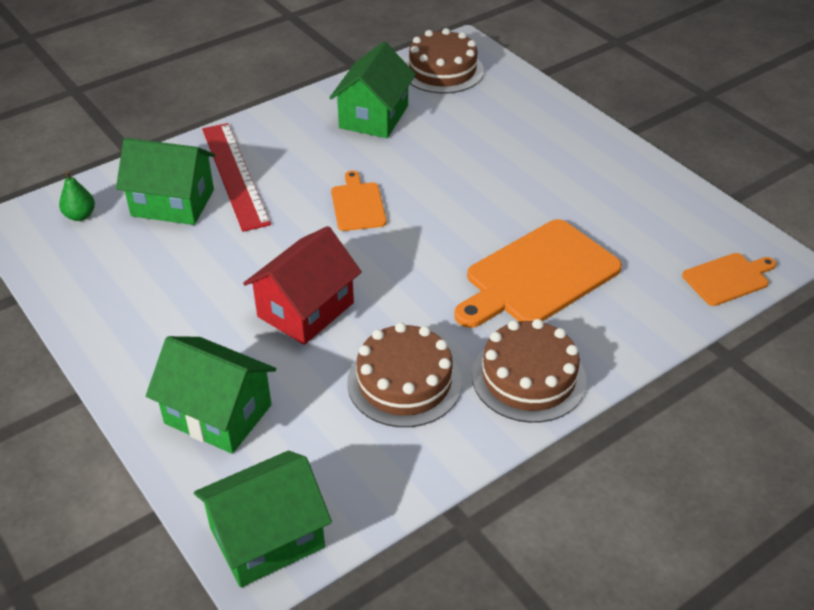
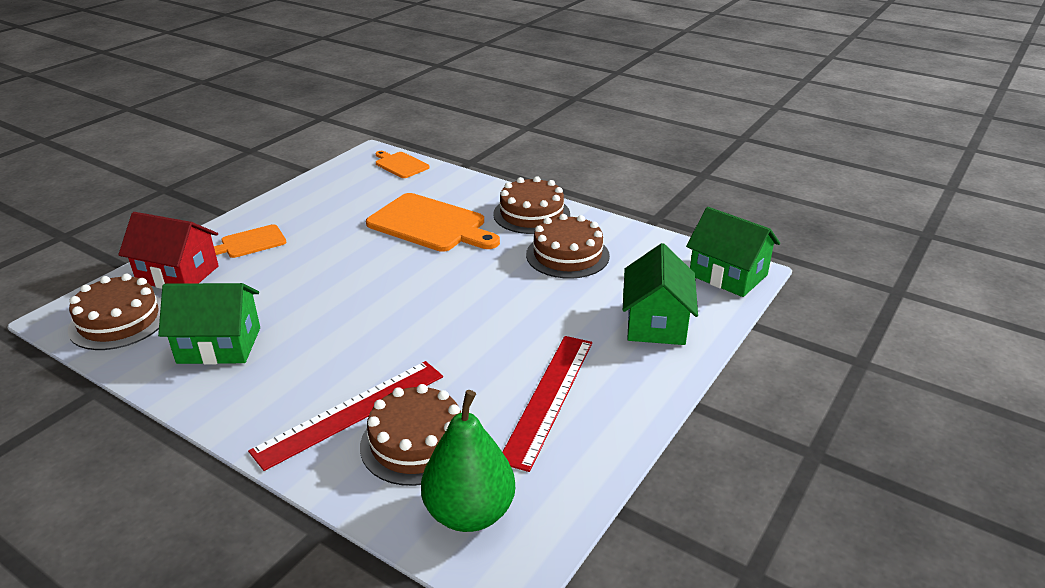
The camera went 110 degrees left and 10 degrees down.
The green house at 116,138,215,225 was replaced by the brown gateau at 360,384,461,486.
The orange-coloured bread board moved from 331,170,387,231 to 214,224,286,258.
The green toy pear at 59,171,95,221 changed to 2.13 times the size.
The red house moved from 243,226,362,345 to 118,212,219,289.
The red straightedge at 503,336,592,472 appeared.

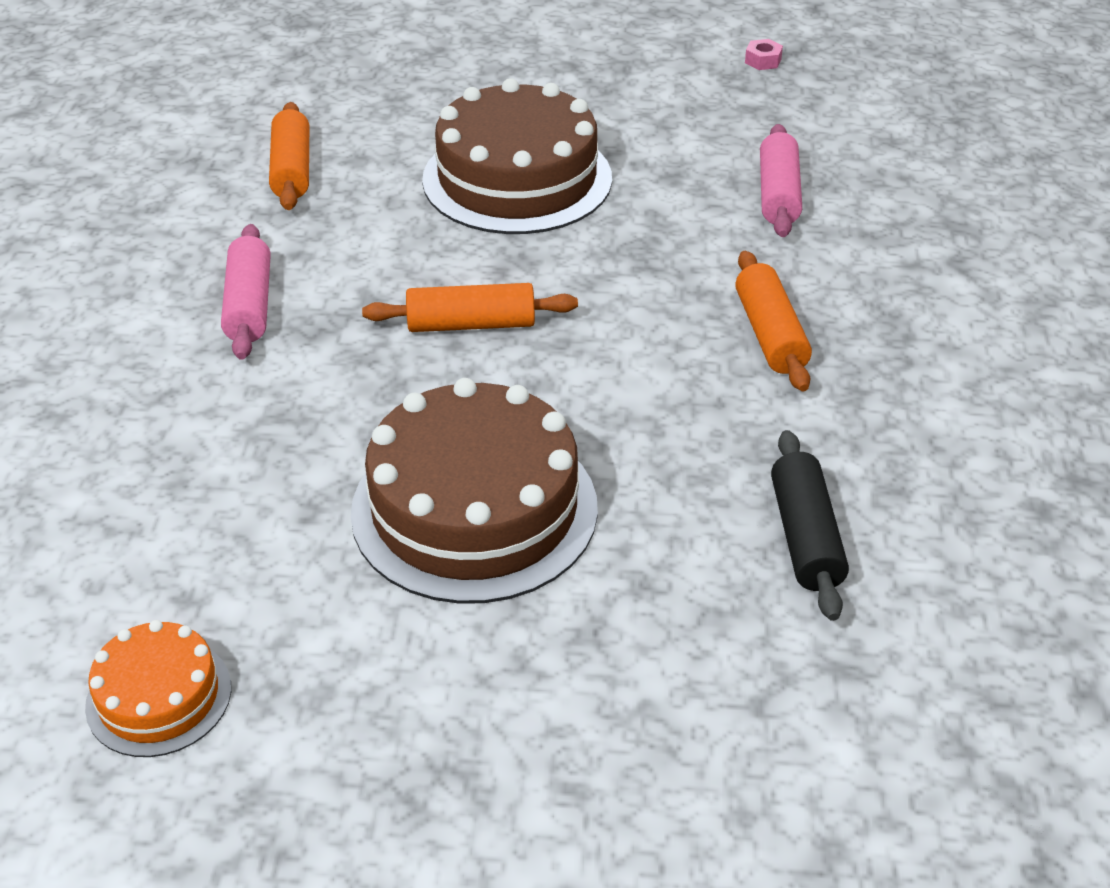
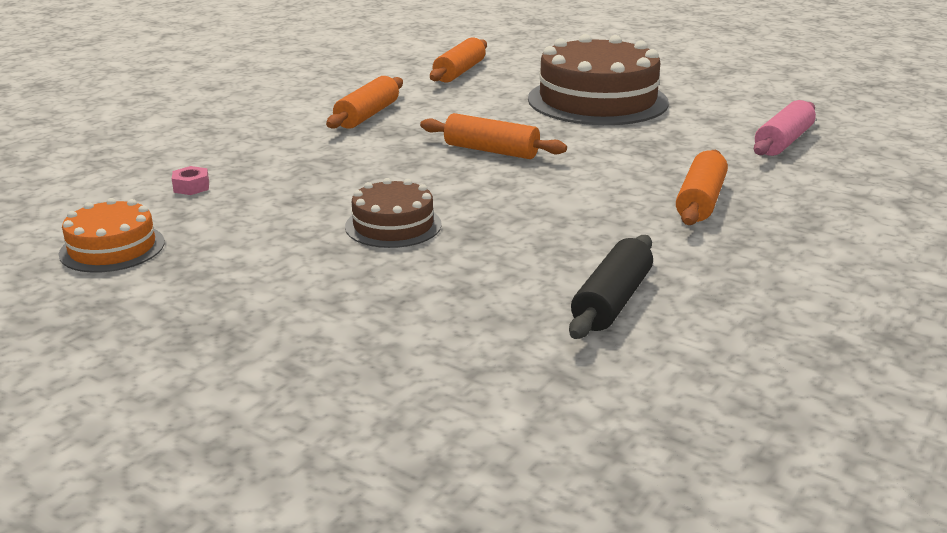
The camera went 30 degrees right and 15 degrees down.
The rose-pink hexagon nut moved from 745,39,783,70 to 172,166,209,195.
The rose-pink pastry roller at 221,224,270,360 became the orange-coloured pastry roller at 326,76,403,129.
The brown gateau at 351,378,598,604 changed to 0.51 times the size.

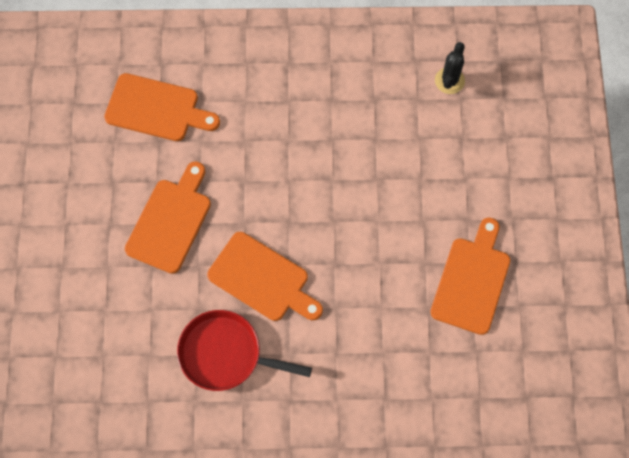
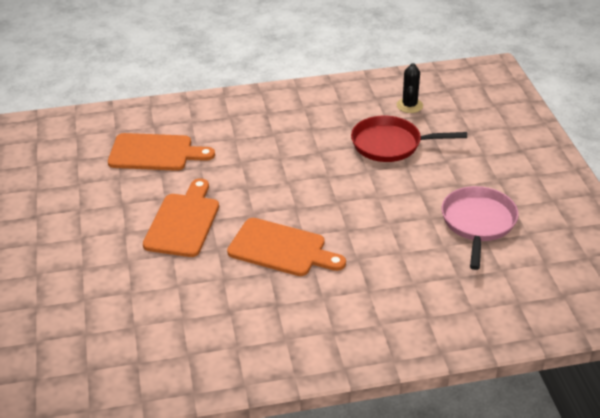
The camera went 10 degrees left and 30 degrees down.
The orange-coloured bread board at 430,218,510,335 was replaced by the rose-pink pan at 442,186,519,270.
The red pan moved from 177,310,312,391 to 351,116,467,162.

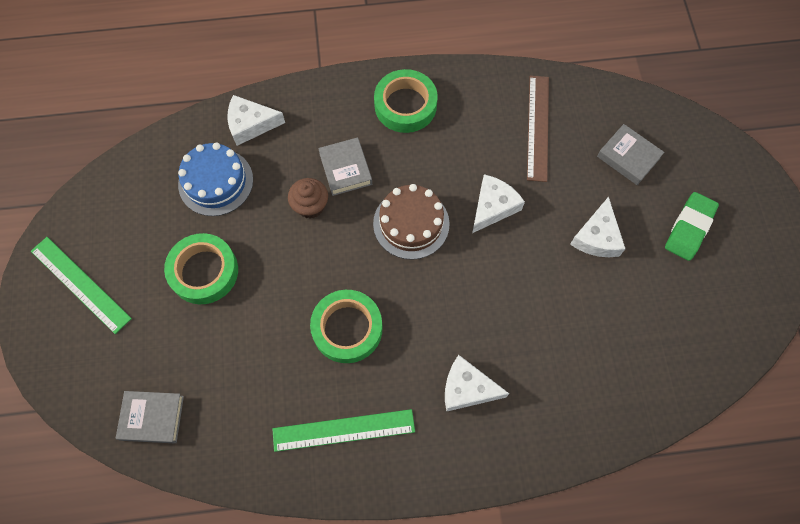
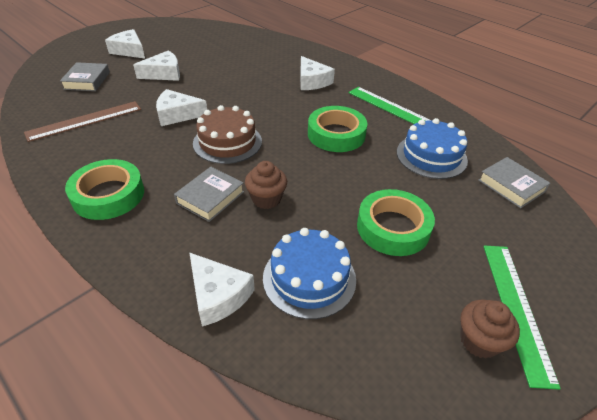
The camera went 130 degrees left and 25 degrees down.
The green pencil eraser at 665,192,719,261 was replaced by the white cheese wedge at 105,29,145,59.
The cobalt gateau at 397,118,468,179 appeared.
The brown muffin at 460,300,520,359 appeared.

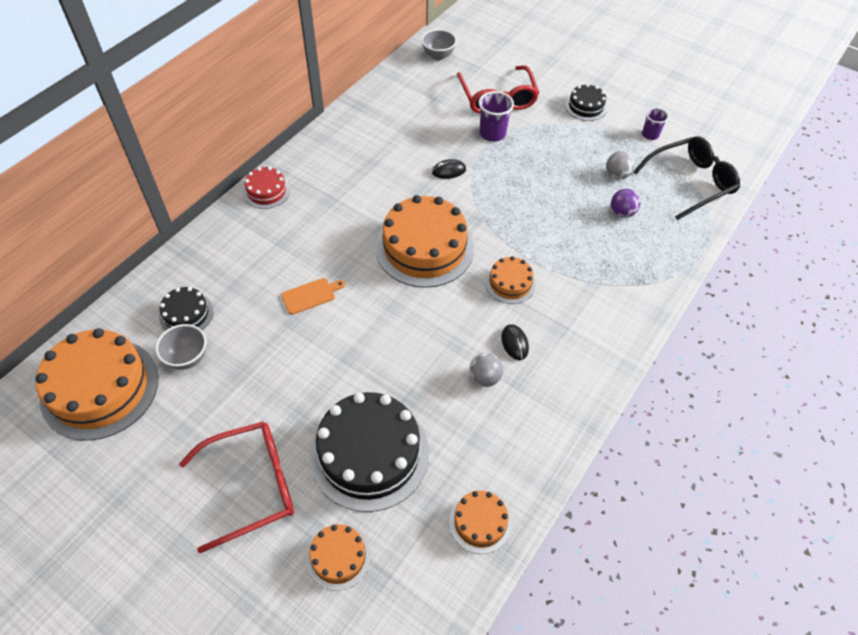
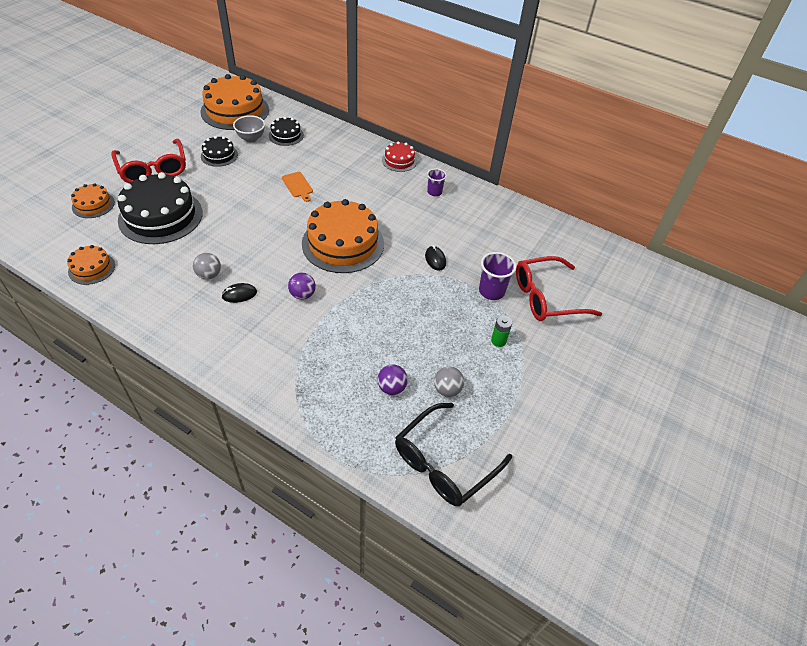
The camera went 85 degrees right and 5 degrees down.
The ash-grey bowl at 421,29,457,61 disappeared.
The jet-black gateau moved from 565,84,607,121 to 201,136,238,167.
The royal purple tumbler moved from 642,107,669,140 to 427,168,447,196.
The jet-black glasses at 633,136,740,220 turned 75 degrees clockwise.
The orange-coloured gateau at 485,256,536,304 was replaced by the royal purple play ball at 288,273,316,300.
The green AA battery at 491,316,512,347 appeared.

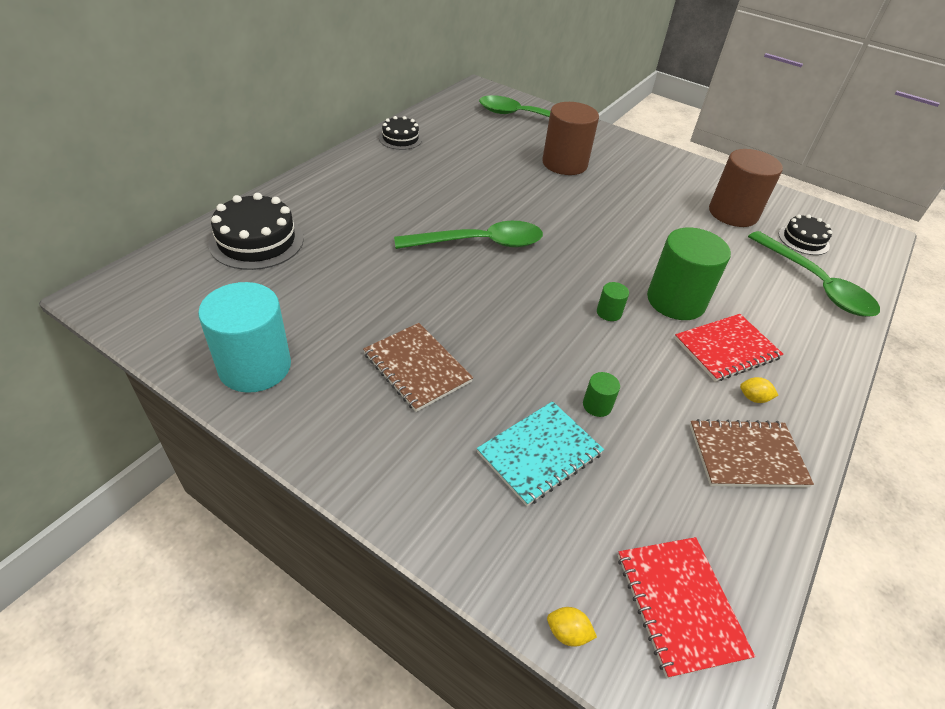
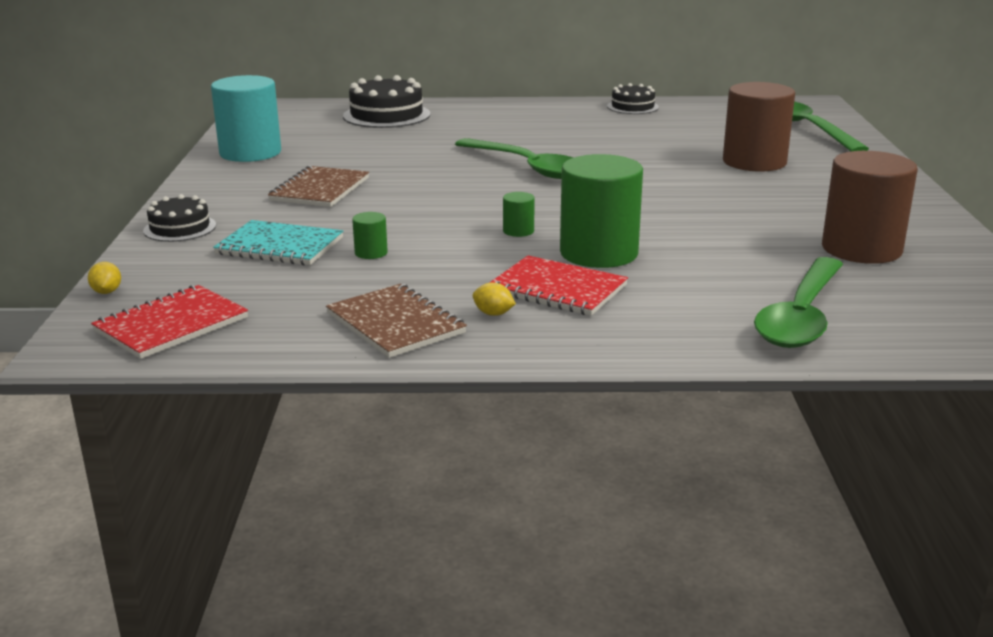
The camera went 60 degrees right and 20 degrees down.
The jet-black gateau moved from 779,214,832,255 to 143,194,216,242.
The bright yellow toy lemon at 740,377,778,403 turned 45 degrees counterclockwise.

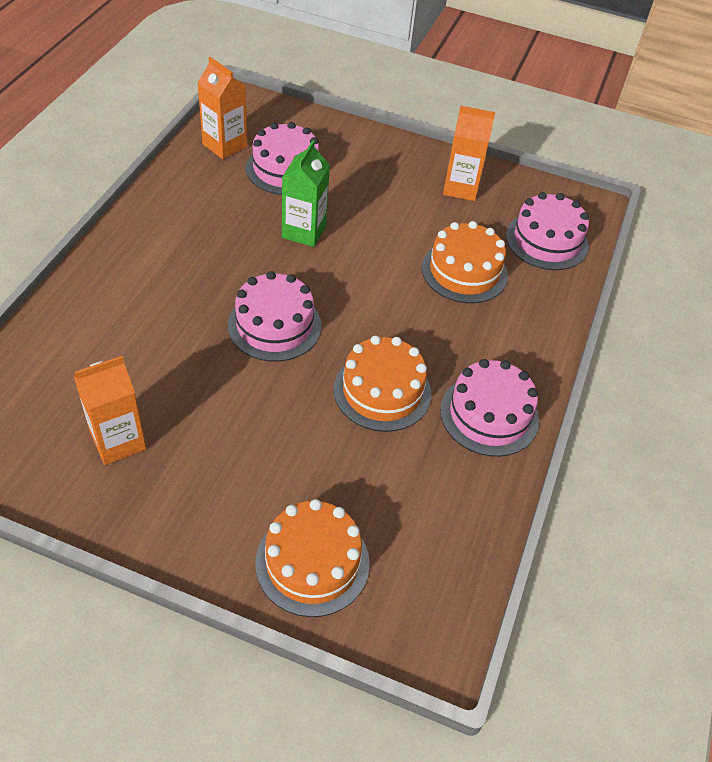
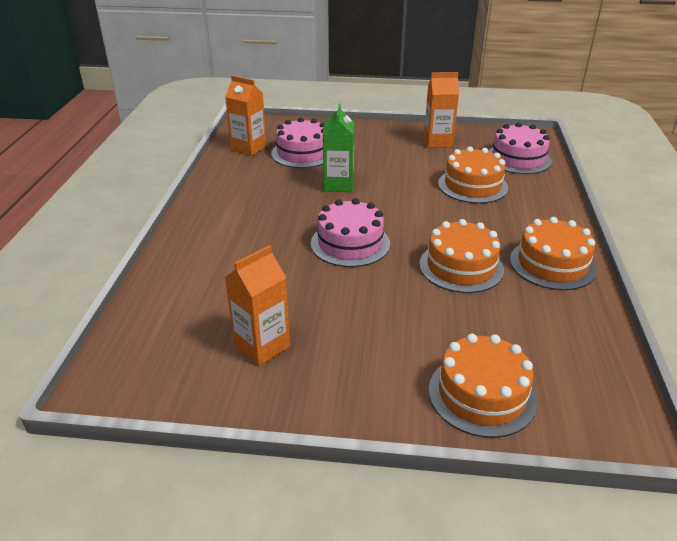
The camera went 10 degrees left and 15 degrees down.
The rose-pink gateau at 440,359,539,457 became the orange-coloured gateau at 510,217,596,290.

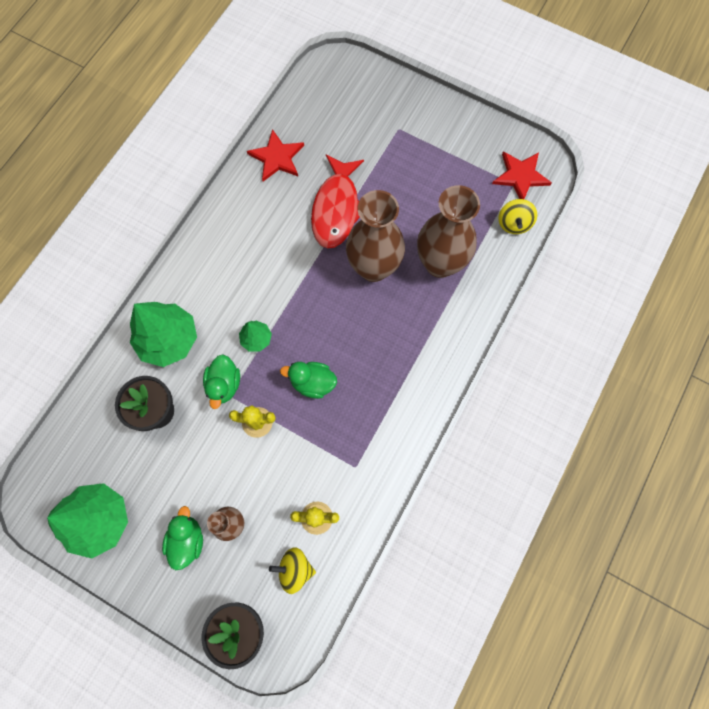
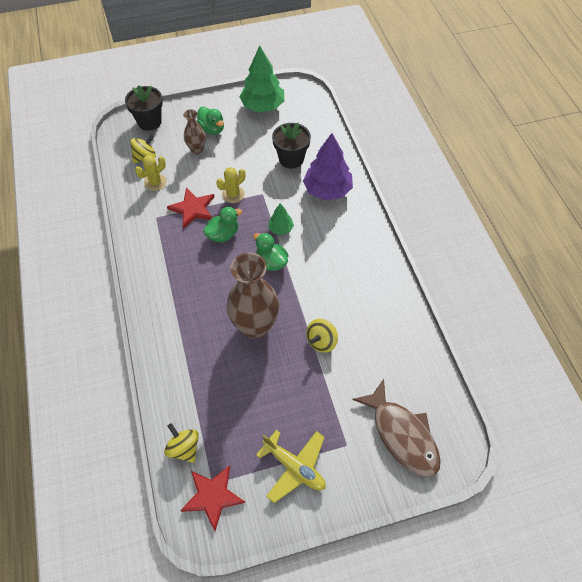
The camera went 135 degrees right and 15 degrees down.
The red star shape moved from 247,129,304,181 to 167,188,214,229.
The red fish at 311,155,364,249 was replaced by the bright yellow whirligig at 306,319,338,353.
The brown tall vase at 417,185,480,278 disappeared.
The green tree at 130,302,197,367 became the royal purple tree at 303,133,353,201.
The green rubber duck moved from 203,354,240,409 to 253,233,289,271.
The brown fish at 352,379,441,478 appeared.
The bright yellow toy plane at 256,430,326,503 appeared.

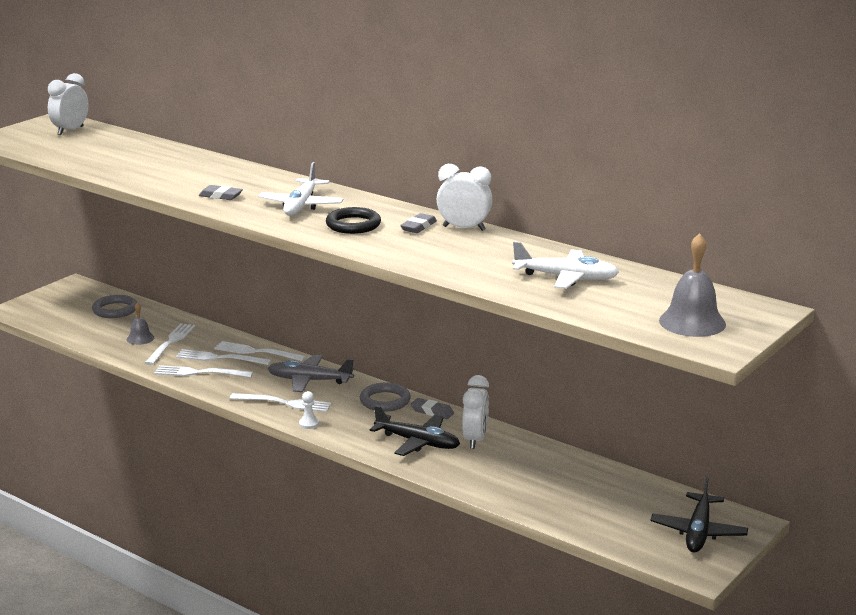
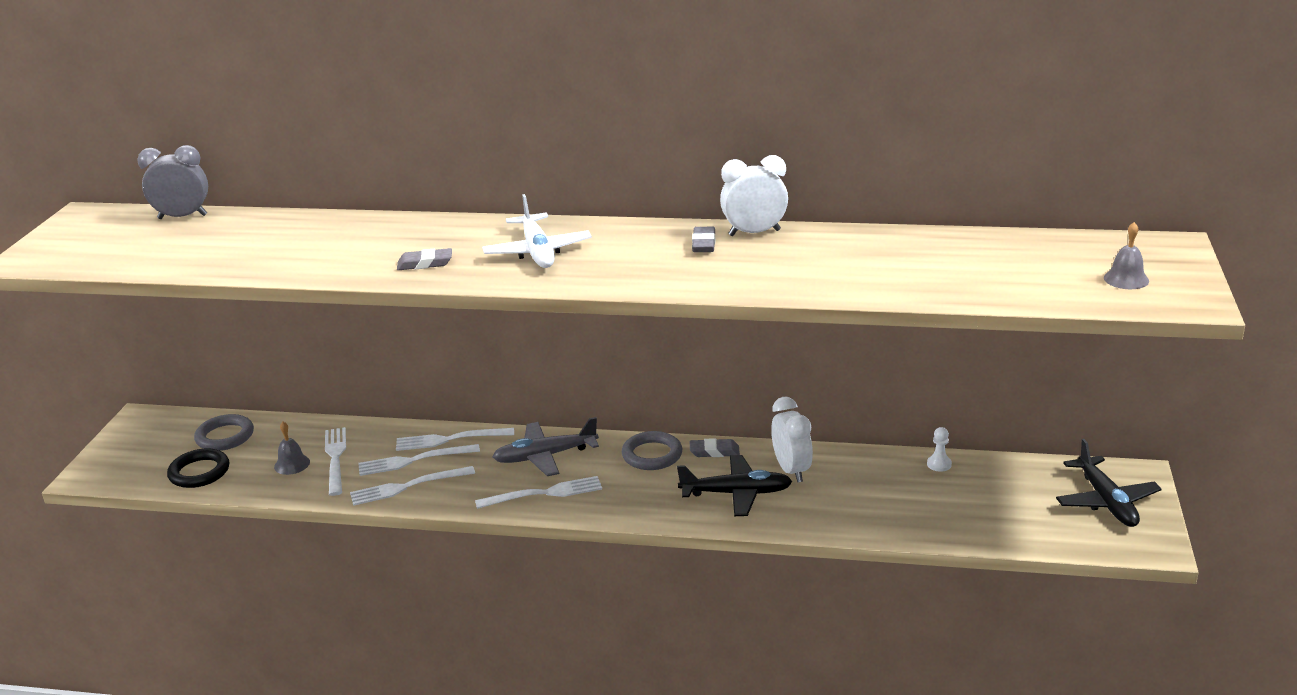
The camera went 25 degrees left and 5 degrees up.
The white clock at 48,73,89,135 disappeared.
The jet-black ring moved from 326,207,381,234 to 167,448,229,488.
The ash-grey hand bell at 659,233,726,337 changed to 0.57 times the size.
The white toy plane at 512,241,619,289 disappeared.
The white game pawn moved from 299,391,319,429 to 927,427,952,472.
The ash-grey clock at 137,145,208,219 appeared.

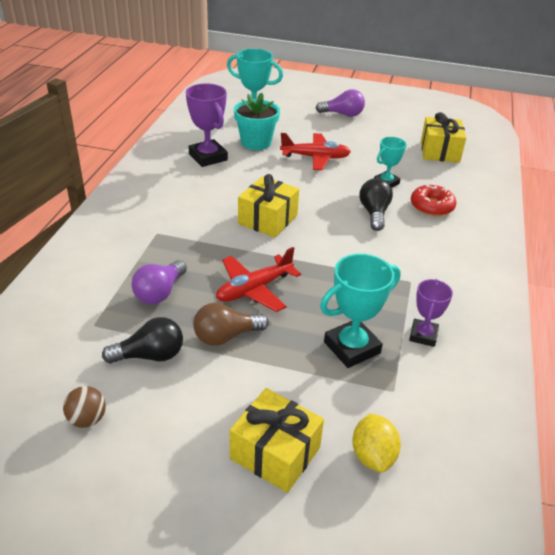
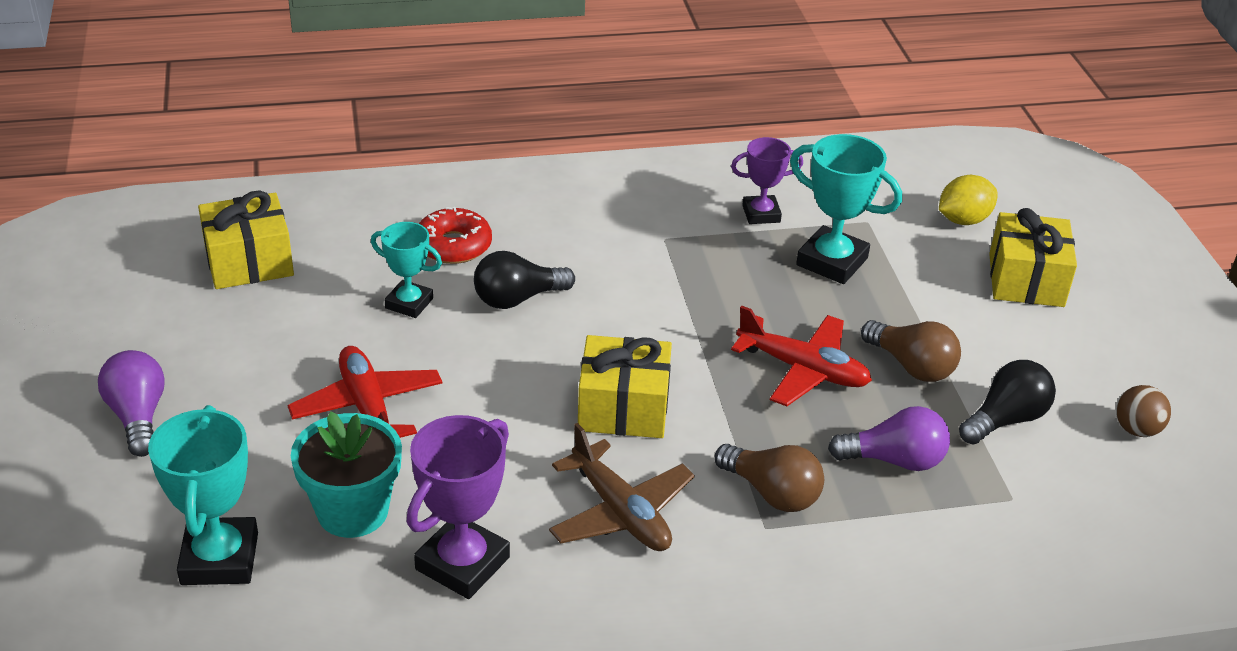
The camera went 115 degrees left and 0 degrees up.
The jet-black light bulb at 102,317,183,363 turned 90 degrees clockwise.
The brown toy plane at 549,423,695,551 appeared.
The brown light bulb at 715,444,824,512 appeared.

